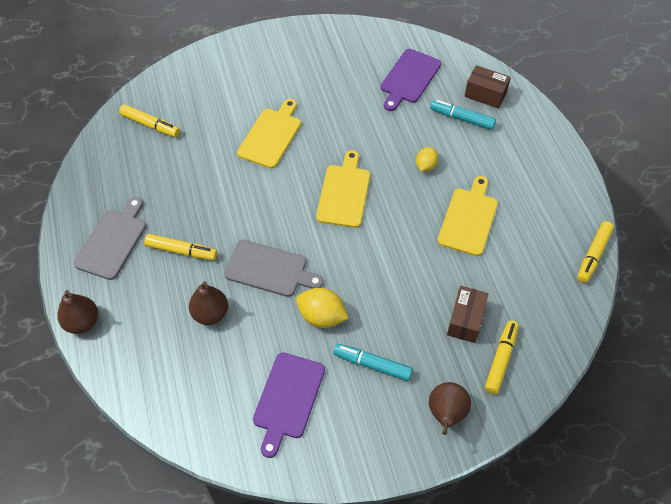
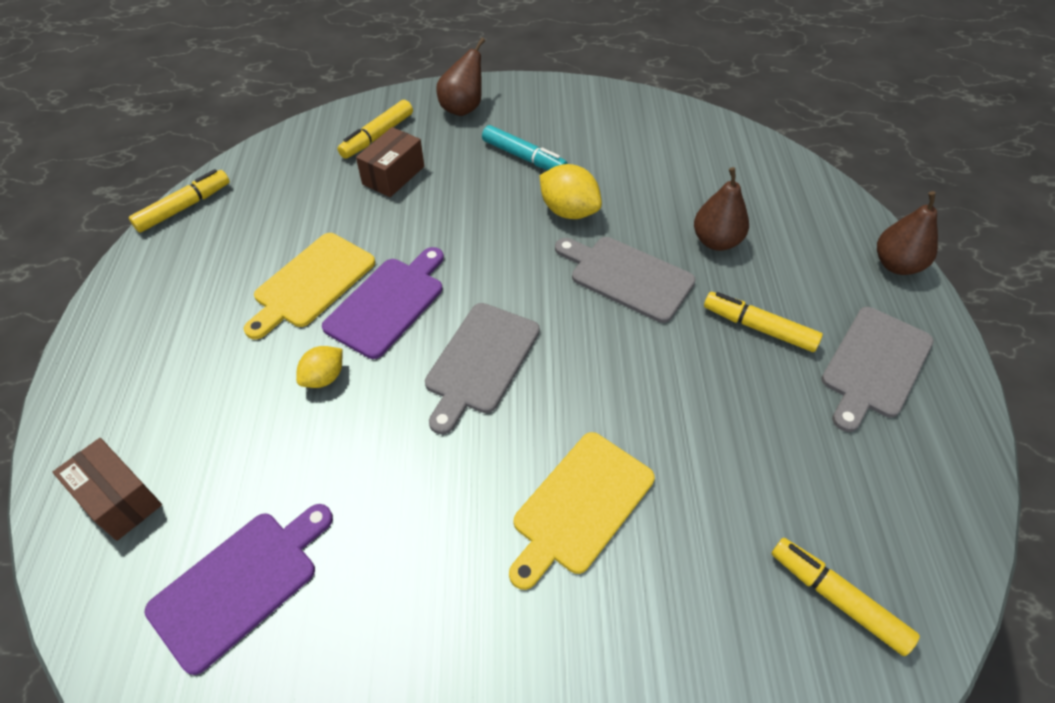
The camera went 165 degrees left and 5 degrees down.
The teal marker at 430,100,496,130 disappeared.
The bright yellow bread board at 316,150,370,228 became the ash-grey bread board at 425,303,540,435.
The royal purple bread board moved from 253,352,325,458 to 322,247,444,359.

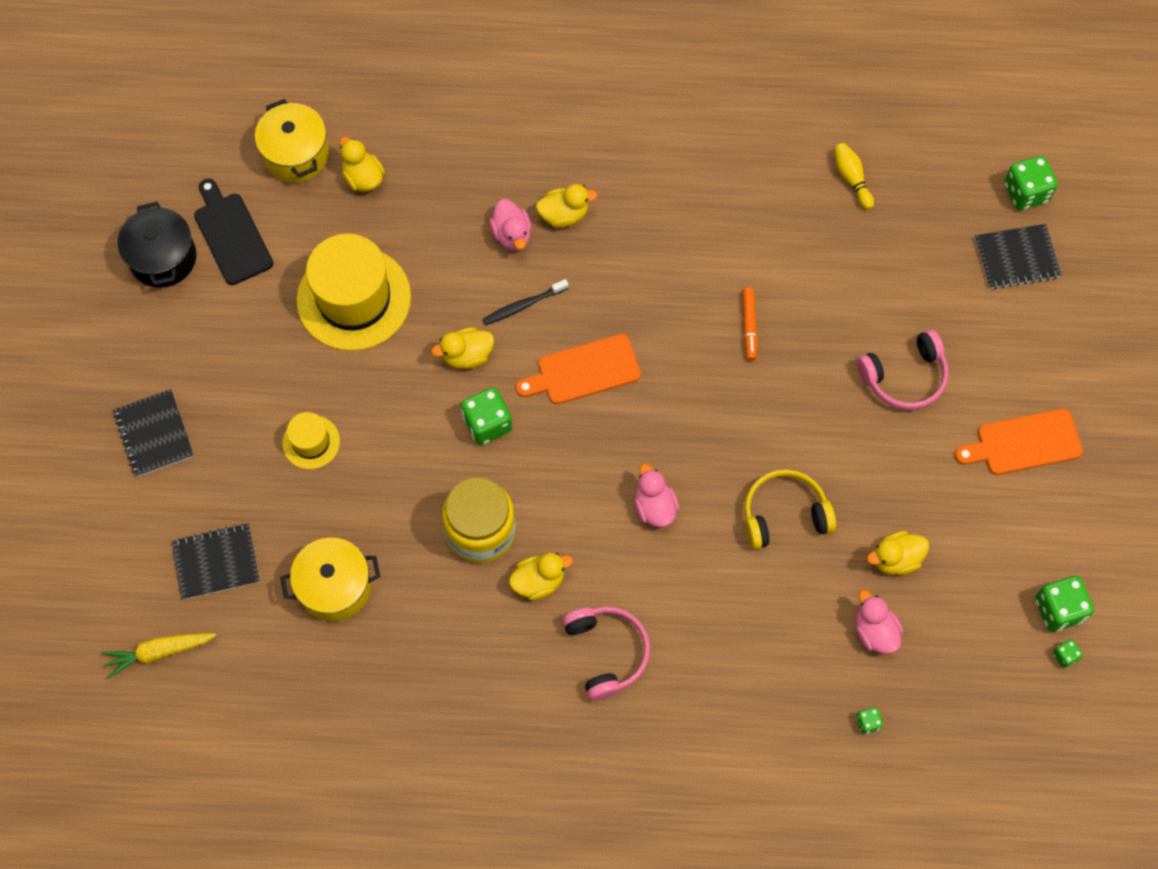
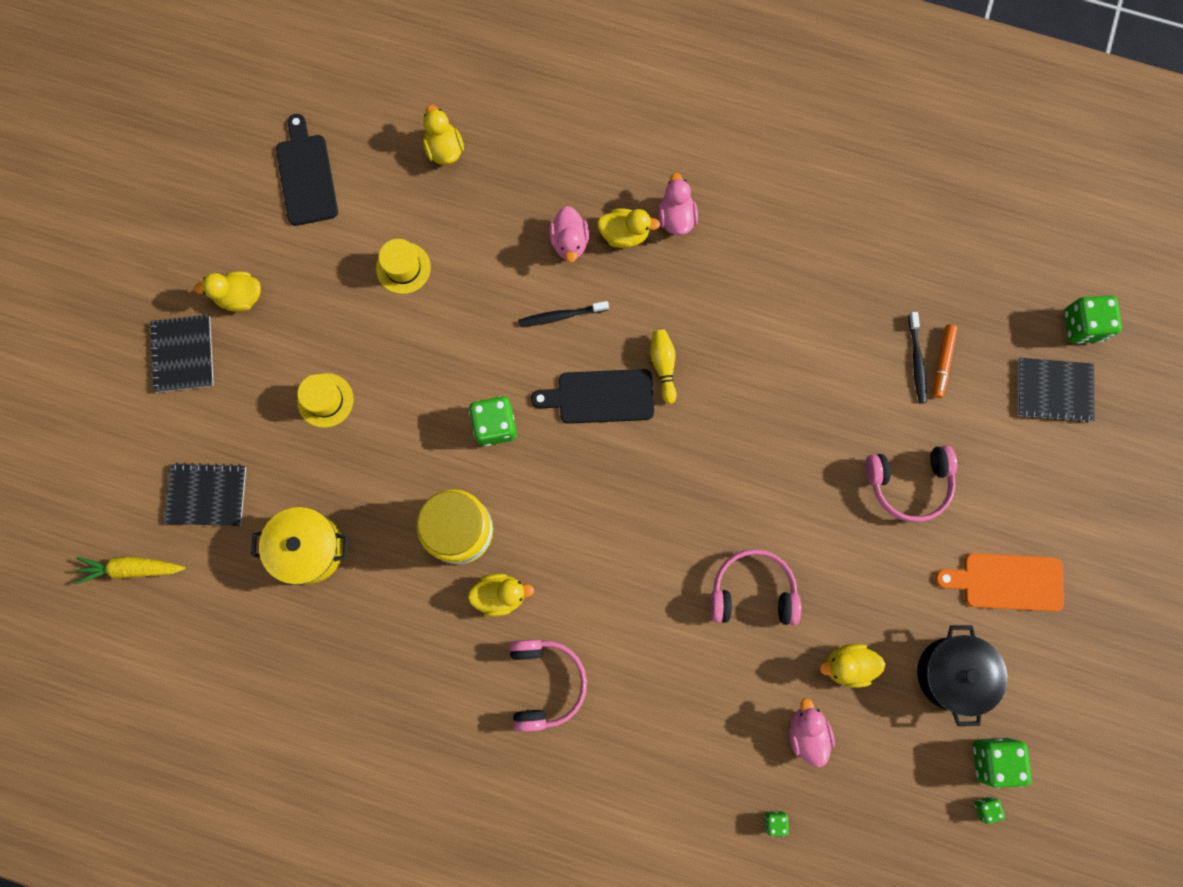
The camera went 15 degrees right and 10 degrees up.
The bright yellow cooking pot at 255,99,329,182 disappeared.
The bright yellow tenpin moved from 834,143,874,210 to 650,330,677,404.
The jet-black cooking pot moved from 118,202,197,287 to 917,625,1007,726.
The bright yellow tall hat at 296,234,411,351 changed to 0.49 times the size.
The orange-coloured marker moved from 742,288,757,361 to 933,324,957,398.
The bright yellow rubber duck moved from 431,327,494,369 to 194,271,261,312.
The orange-coloured bread board at 516,334,641,404 became the jet-black bread board at 531,369,654,424.
The rose-pink rubber duck moved from 634,463,679,527 to 658,173,698,235.
The bright yellow headphones at 744,469,836,549 became the rose-pink headphones at 710,549,801,625.
The jet-black toothbrush at 909,312,927,403 appeared.

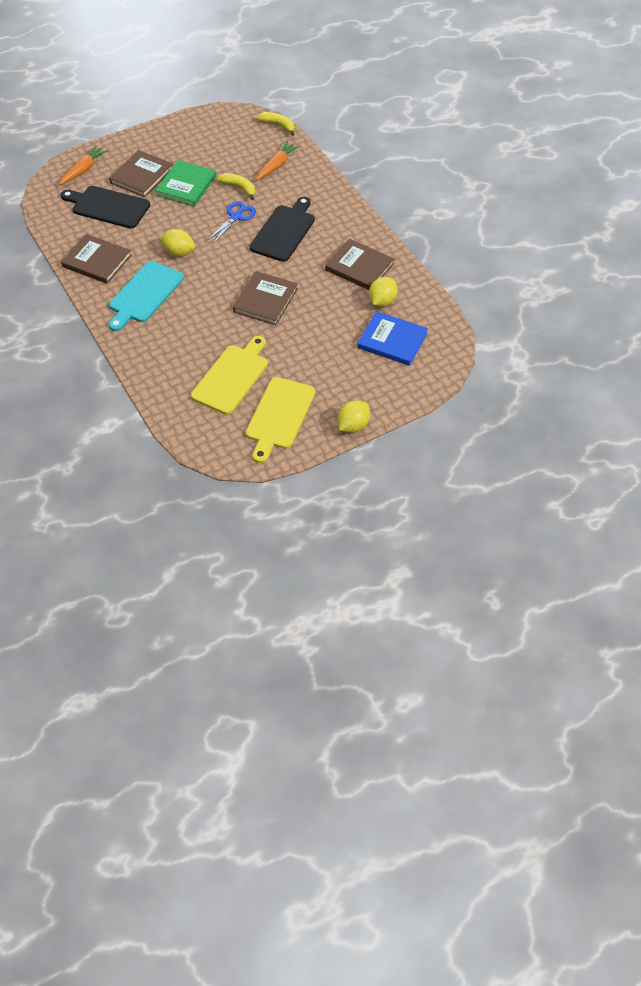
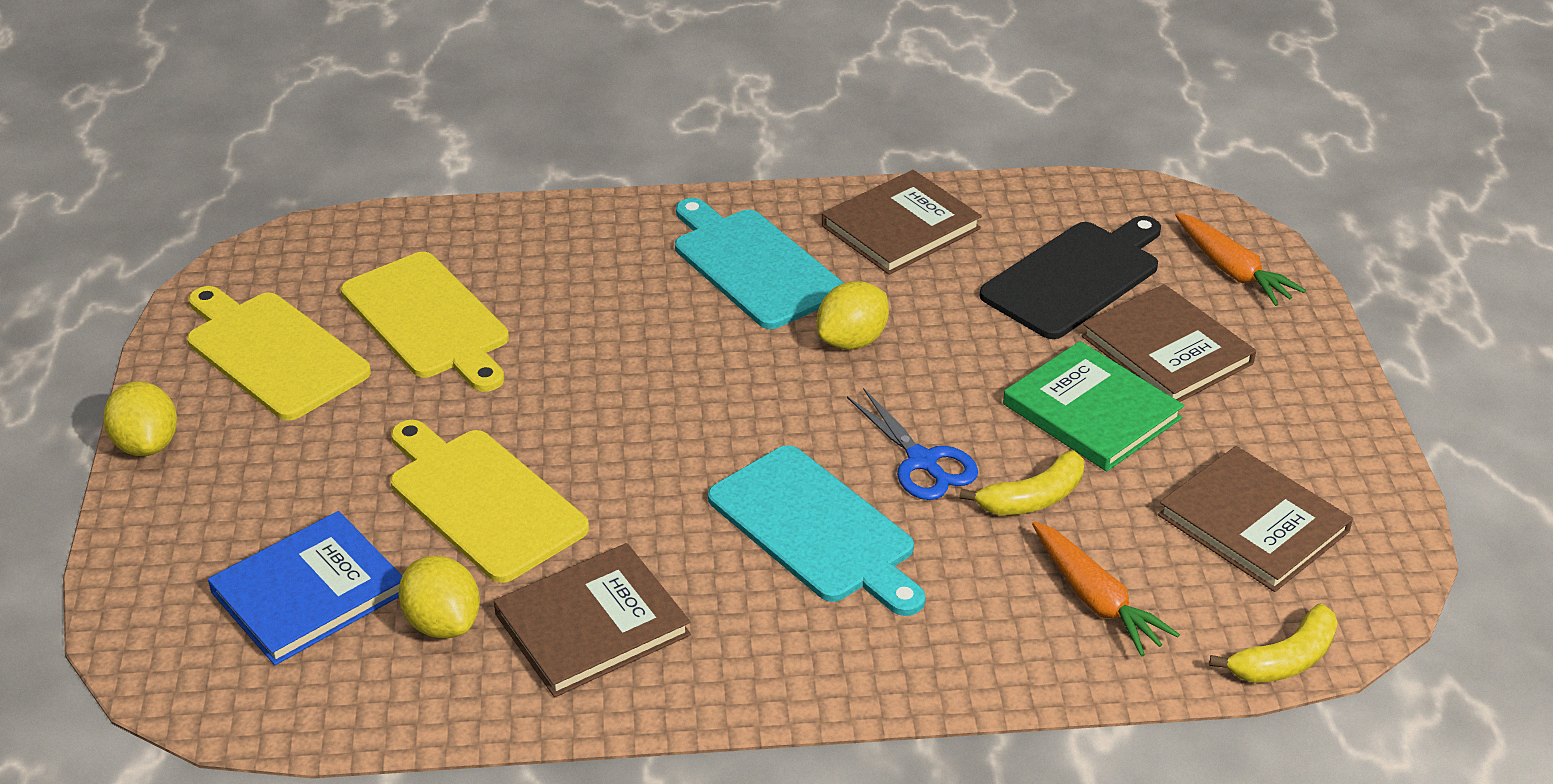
The camera went 115 degrees right and 15 degrees down.
The jet-black bread board at 250,197,315,262 became the teal bread board at 708,445,926,616.
The brown hardcover moved from 233,271,298,325 to 1158,446,1353,592.
The bright yellow bread board at 390,420,589,583 appeared.

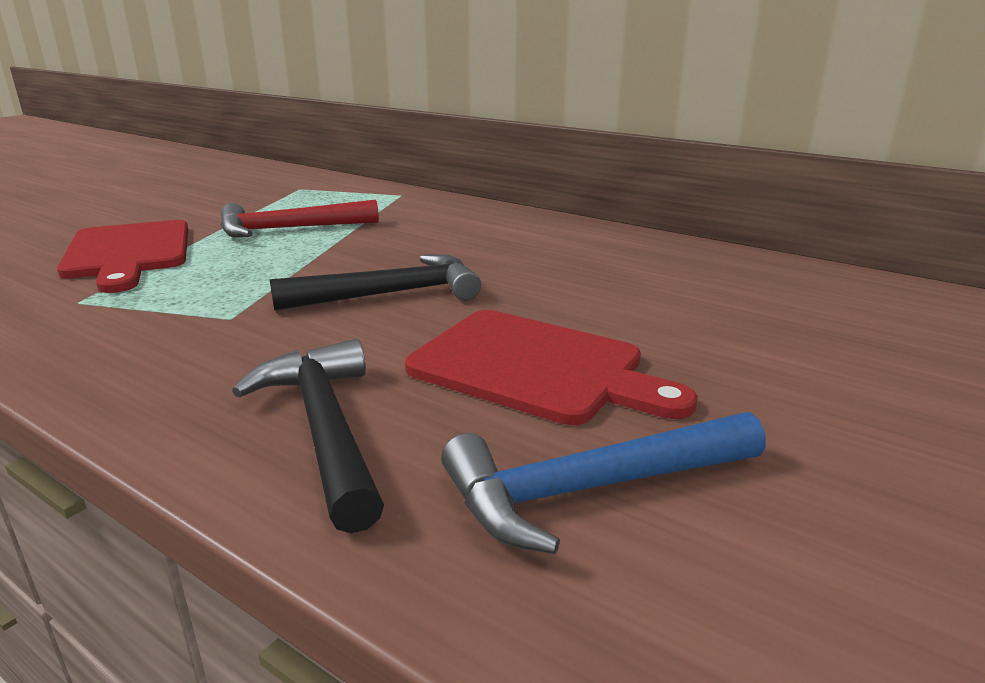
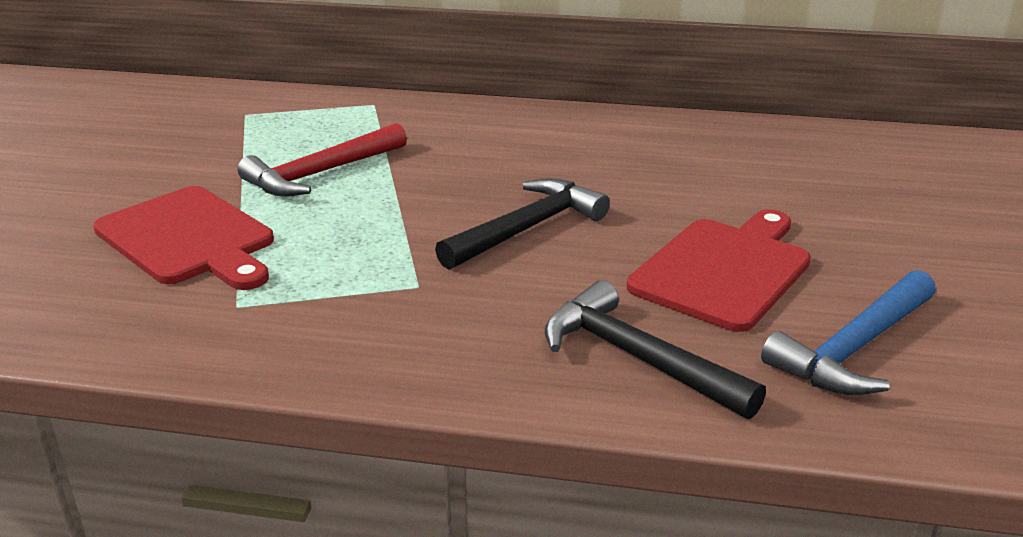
The camera went 25 degrees left and 5 degrees up.
The red bread board at 405,310,698,425 turned 60 degrees counterclockwise.

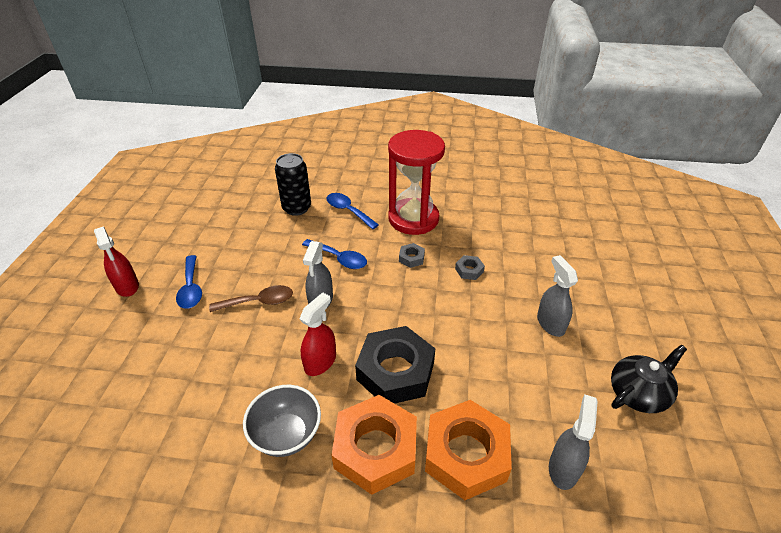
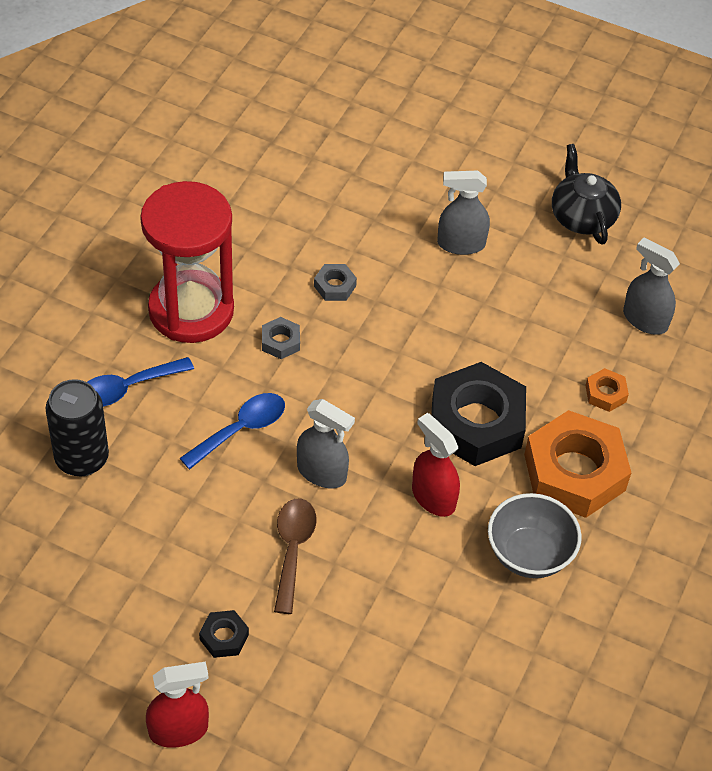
The camera went 75 degrees left and 10 degrees up.
The cobalt tablespoon at 176,255,202,309 was replaced by the jet-black hexagon nut at 199,610,249,658.
The orange-coloured hexagon nut at 425,400,512,500 changed to 0.43 times the size.

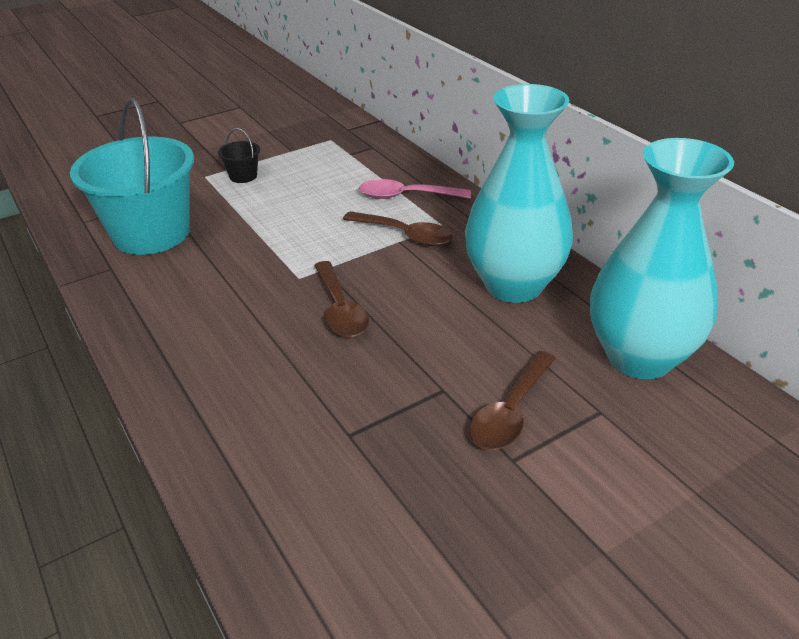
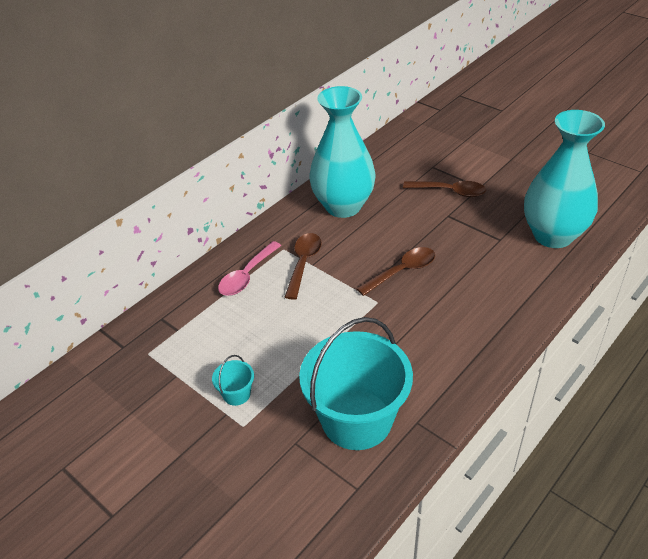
The camera went 105 degrees left and 5 degrees up.
The jet-black pail at 218,128,260,183 became the teal pail at 212,355,254,406.
The teal tall vase moved from 590,138,734,379 to 524,110,605,248.
The rose-pink tablespoon at 359,179,471,199 turned 45 degrees clockwise.

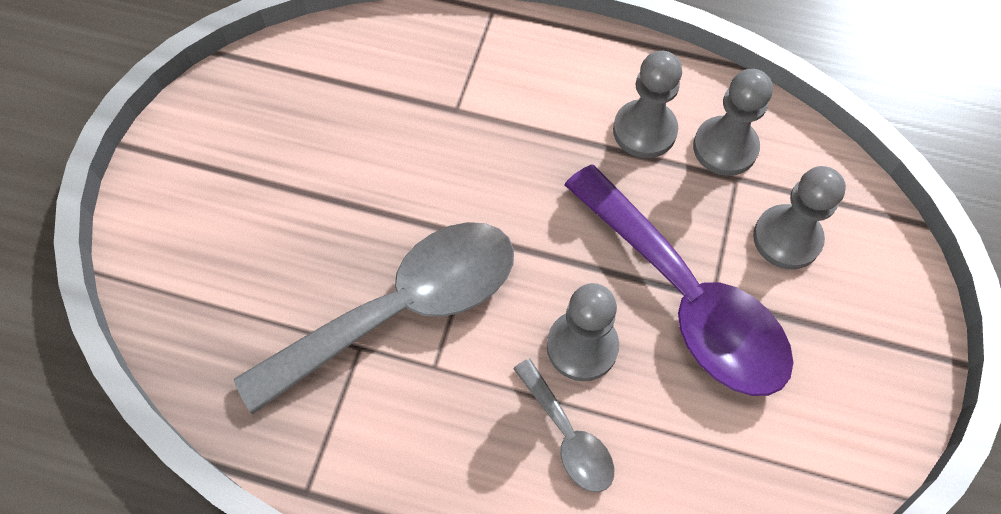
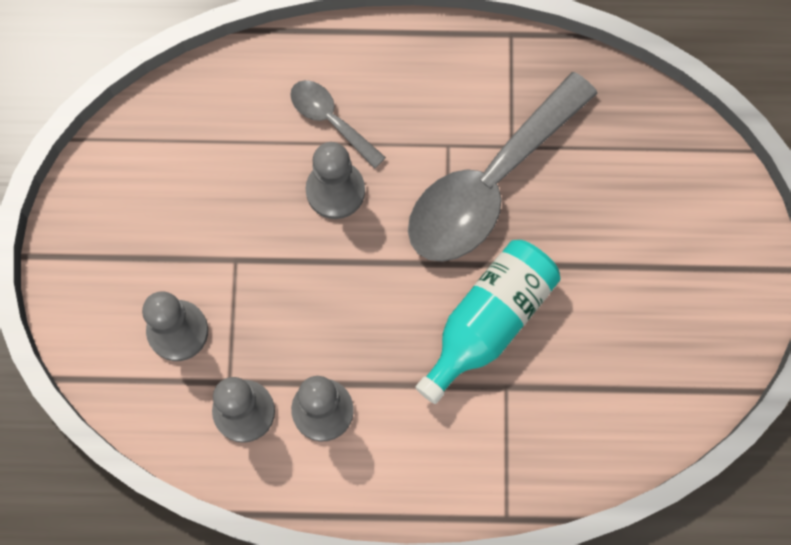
The camera went 165 degrees right and 10 degrees up.
The royal purple tablespoon at 564,164,793,396 disappeared.
The teal drink bottle at 415,240,560,404 appeared.

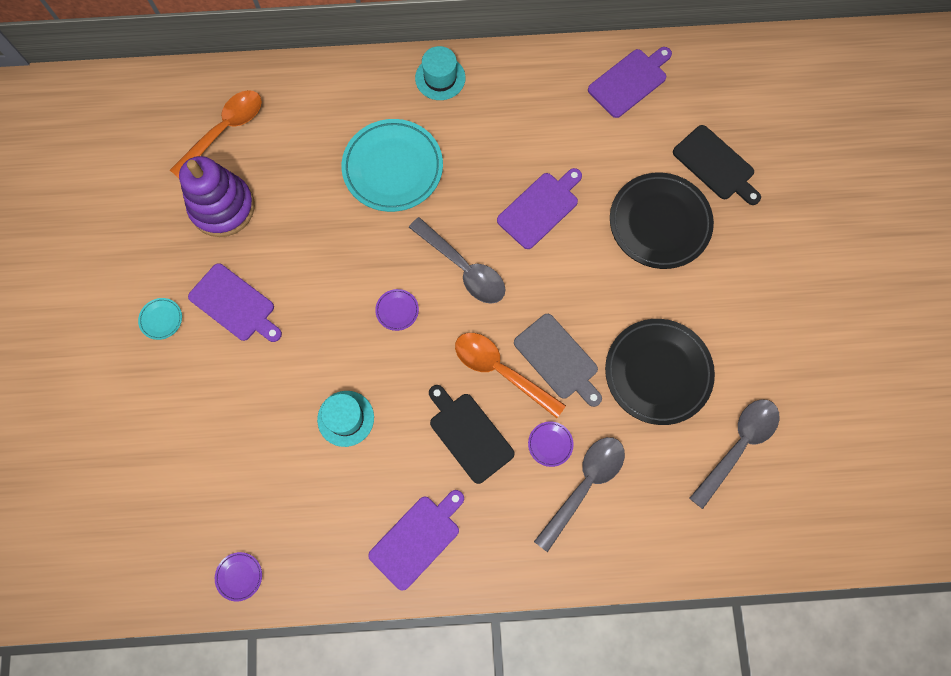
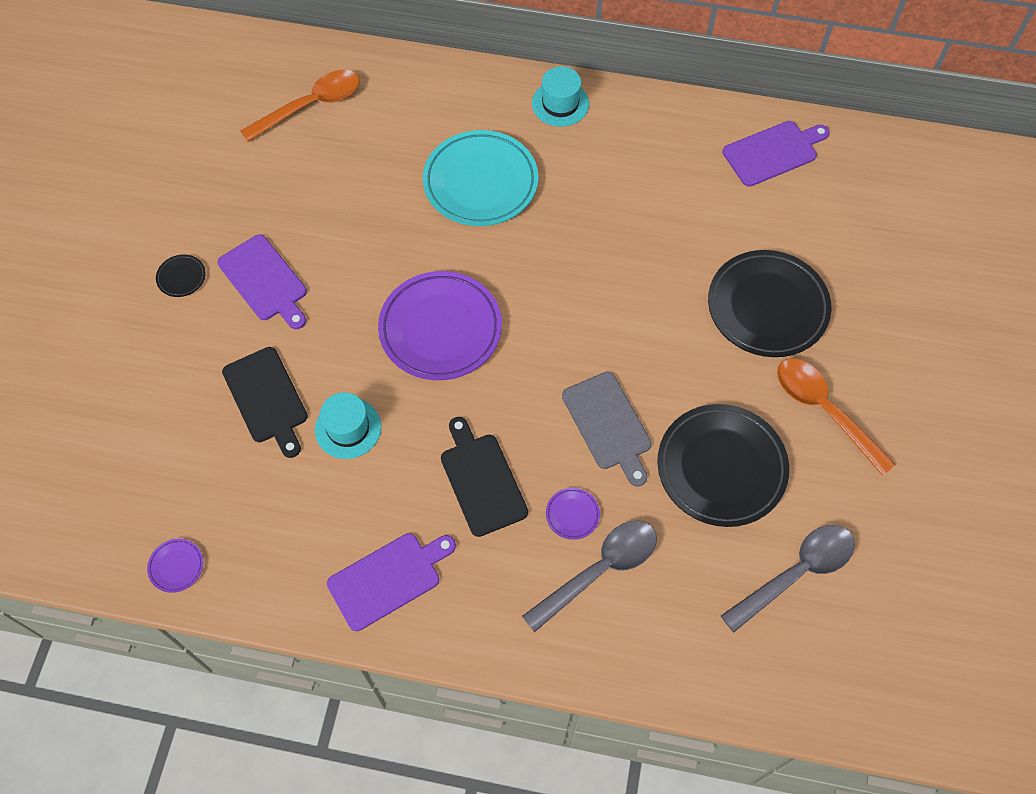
The camera went 15 degrees right and 10 degrees down.
The jet-black bread board moved from 673,125,761,205 to 222,347,308,458.
The royal purple ring stacker at 179,156,255,237 disappeared.
The royal purple bread board at 497,168,582,249 disappeared.
The ash-grey tablespoon at 409,217,506,304 disappeared.
The royal purple dinner plate at 375,289,419,331 changed to 2.44 times the size.
The teal dinner plate at 138,298,182,340 became the jet-black dinner plate at 156,254,206,297.
The orange-coloured tablespoon moved from 455,333,566,418 to 777,359,896,476.

